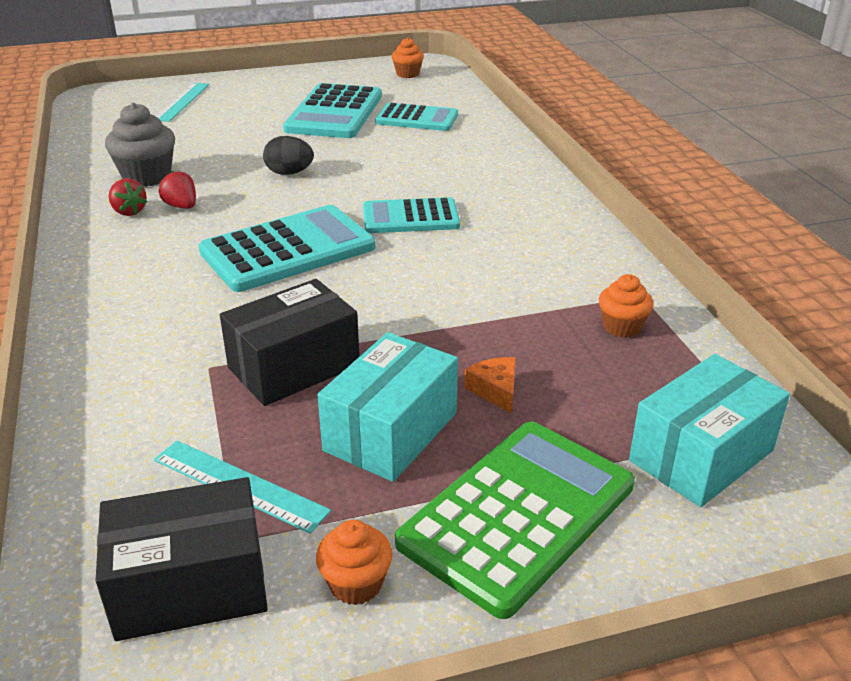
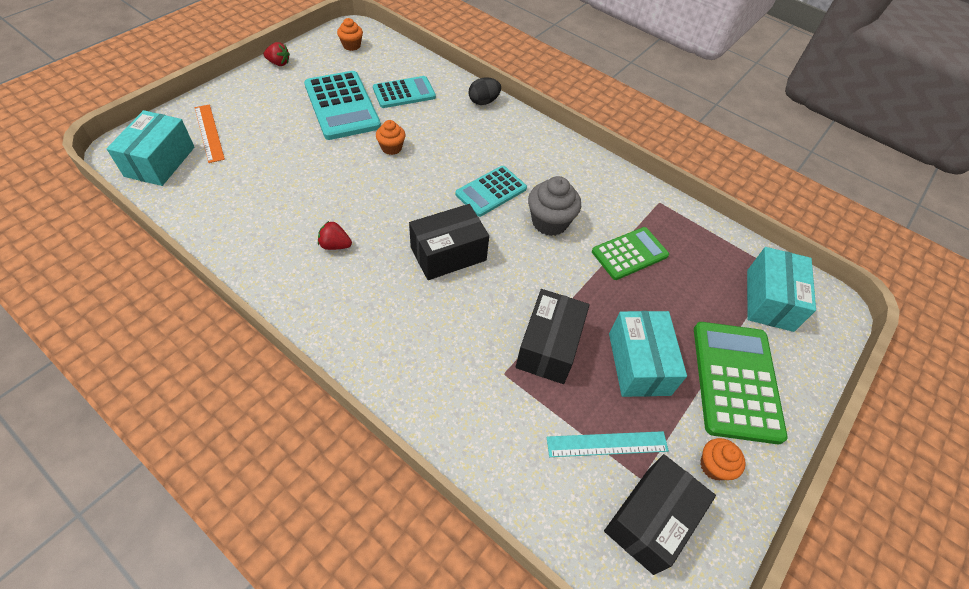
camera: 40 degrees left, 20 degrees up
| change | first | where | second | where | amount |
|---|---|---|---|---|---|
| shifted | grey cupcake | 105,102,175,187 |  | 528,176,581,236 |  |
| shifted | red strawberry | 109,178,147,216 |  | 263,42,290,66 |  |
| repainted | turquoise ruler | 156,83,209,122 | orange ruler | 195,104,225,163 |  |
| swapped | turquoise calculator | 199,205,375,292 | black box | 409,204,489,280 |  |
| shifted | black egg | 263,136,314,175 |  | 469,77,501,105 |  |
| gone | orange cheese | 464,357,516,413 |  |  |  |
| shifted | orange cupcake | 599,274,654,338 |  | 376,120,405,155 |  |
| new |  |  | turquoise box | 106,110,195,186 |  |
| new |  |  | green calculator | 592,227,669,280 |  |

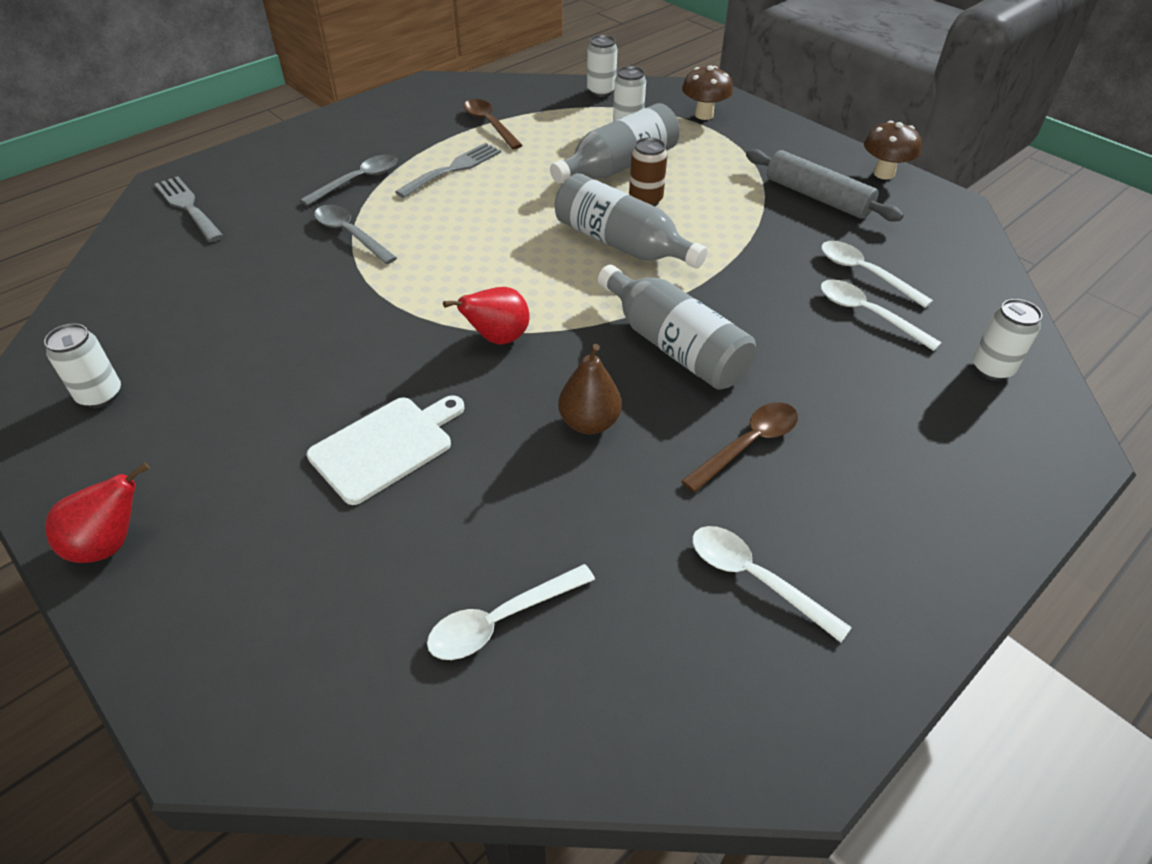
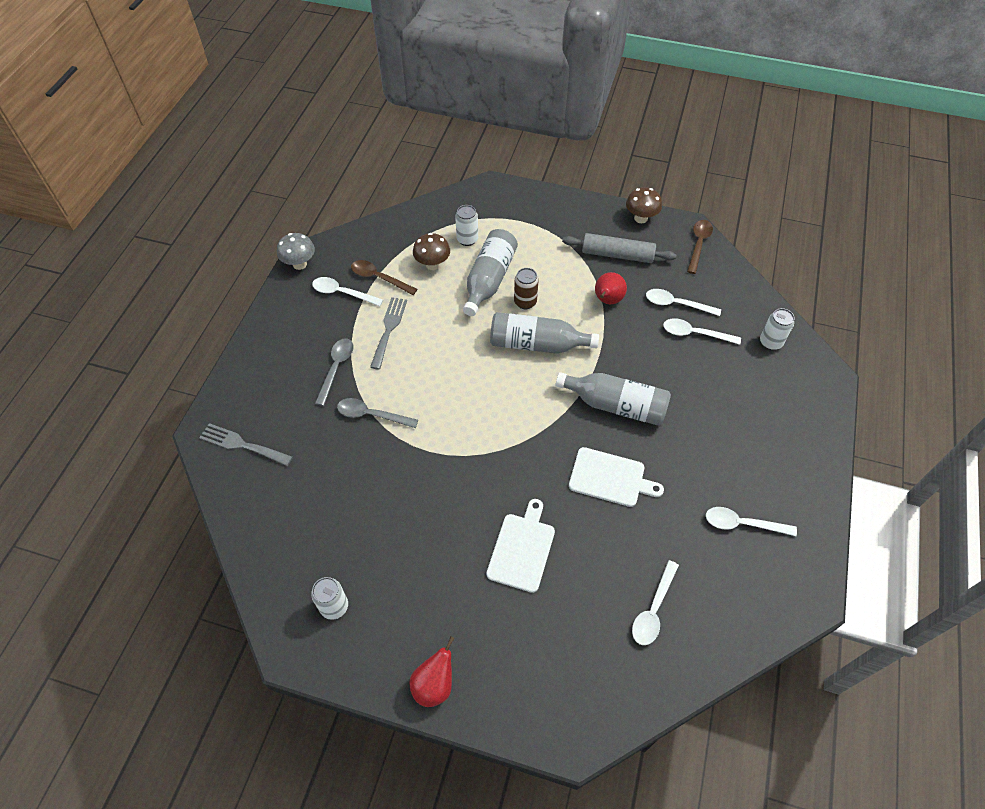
camera: 30 degrees left, 10 degrees up
| change | first | where | second | where | amount |
|---|---|---|---|---|---|
| shifted | red pear | 443,287,530,345 |  | 595,272,627,304 |  |
| swapped | brown pear | 558,344,622,434 | white cutting board | 569,447,664,507 |  |
| gone | white can | 587,35,618,97 |  |  |  |
| shifted | brown spoon | 681,402,798,493 |  | 687,220,713,274 |  |
| shifted | brown mushroom | 682,66,733,120 |  | 413,233,450,270 |  |
| new |  |  | grey mushroom | 277,233,315,270 |  |
| new |  |  | white spoon | 312,277,383,306 |  |

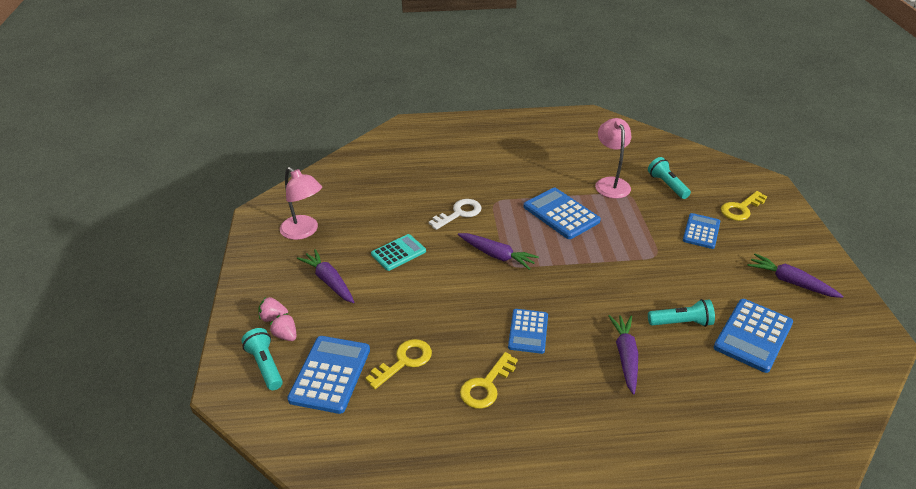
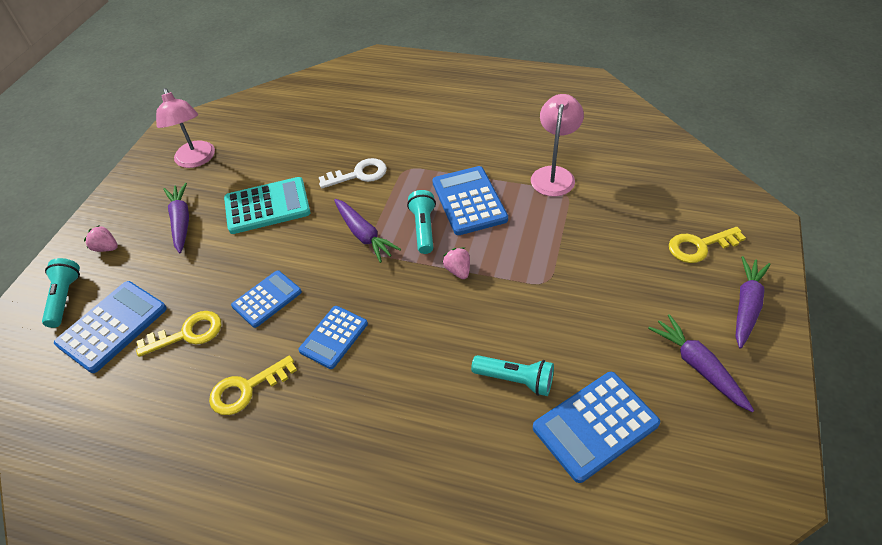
camera: 25 degrees right, 10 degrees up
| change | first | where | second | where | amount |
|---|---|---|---|---|---|
| shifted | pink strawberry | 270,313,296,341 |  | 443,247,470,279 |  |
| scaled | turquoise calculator | 371,234,426,271 |  | 224,177,310,234 | x1.52 |
| shifted | purple carrot | 608,315,638,394 |  | 736,256,771,349 |  |
| shifted | turquoise flashlight | 648,157,691,199 |  | 407,190,436,254 |  |
| shifted | blue calculator | 683,213,720,249 |  | 231,270,302,328 |  |

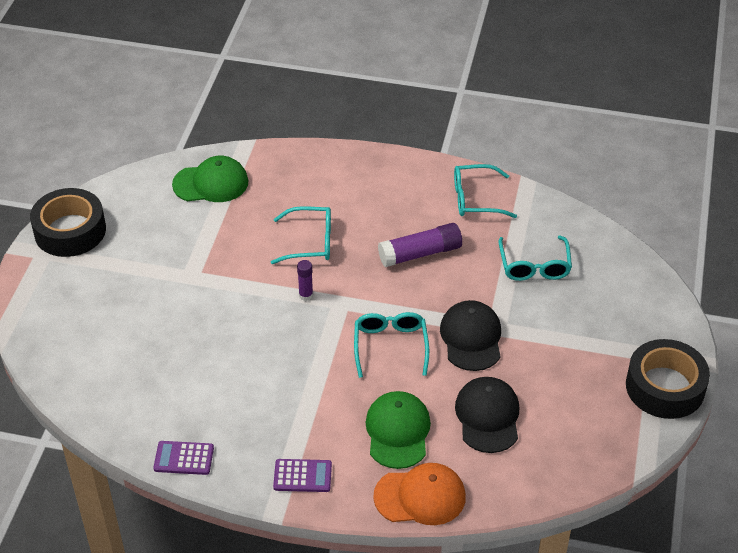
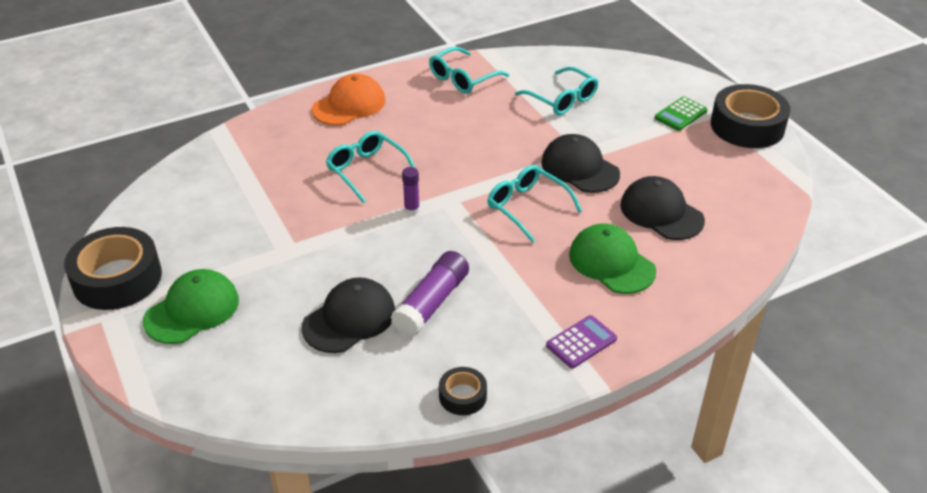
camera: 40 degrees left, 5 degrees down
| change | first | where | second | where | amount |
|---|---|---|---|---|---|
| swapped | purple calculator | 153,441,214,475 | black tape | 439,367,487,415 |  |
| shifted | green cap | 172,156,249,202 |  | 143,269,239,344 |  |
| rotated | turquoise glasses | 271,206,331,264 |  | 326,131,415,203 | 90 degrees counterclockwise |
| shifted | orange cap | 373,463,466,525 |  | 312,74,385,126 |  |
| shifted | purple glue stick | 378,223,462,267 |  | 391,251,469,337 |  |
| new |  |  | black cap | 302,277,395,353 |  |
| new |  |  | green calculator | 655,97,707,131 |  |

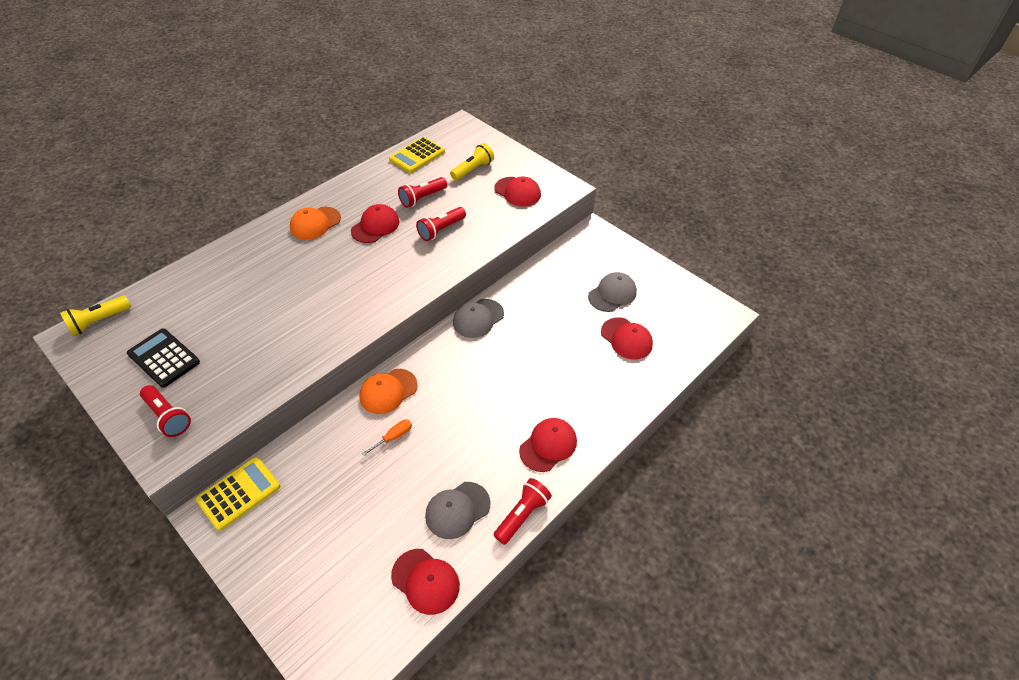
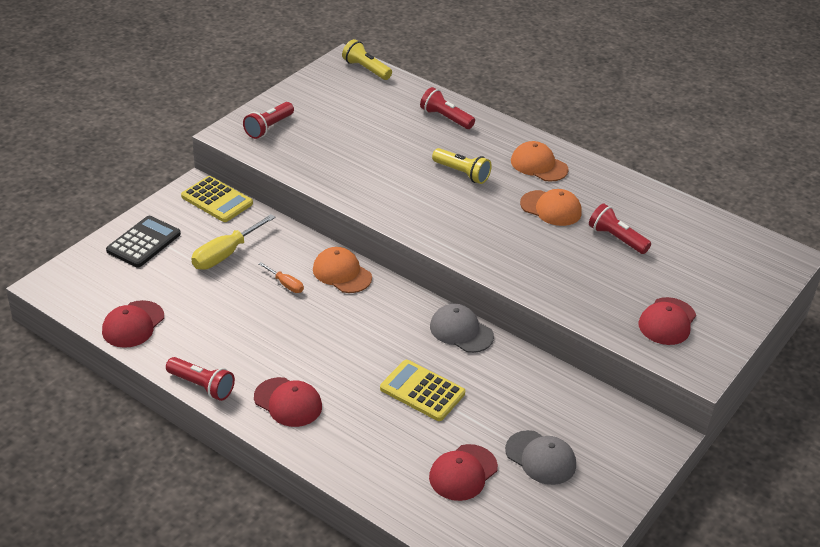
camera: 80 degrees right, 10 degrees down
| change | first | where | second | where | amount |
|---|---|---|---|---|---|
| shifted | black calculator | 127,328,200,388 |  | 106,216,181,267 |  |
| repainted | red cap | 351,204,400,243 | orange cap | 520,189,582,226 |  |
| shifted | yellow calculator | 389,137,445,173 |  | 380,360,465,421 |  |
| shifted | red flashlight | 416,207,466,241 |  | 420,87,475,129 |  |
| gone | grey cap | 425,482,491,539 |  |  |  |
| shifted | yellow flashlight | 450,143,494,181 |  | 432,148,492,184 |  |
| new |  |  | yellow screwdriver | 191,214,276,270 |  |

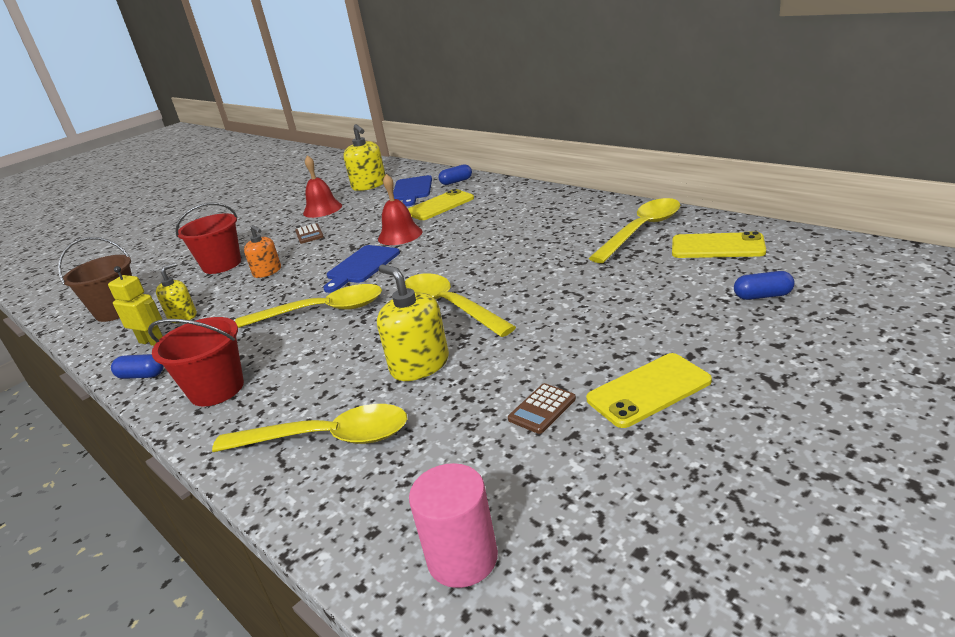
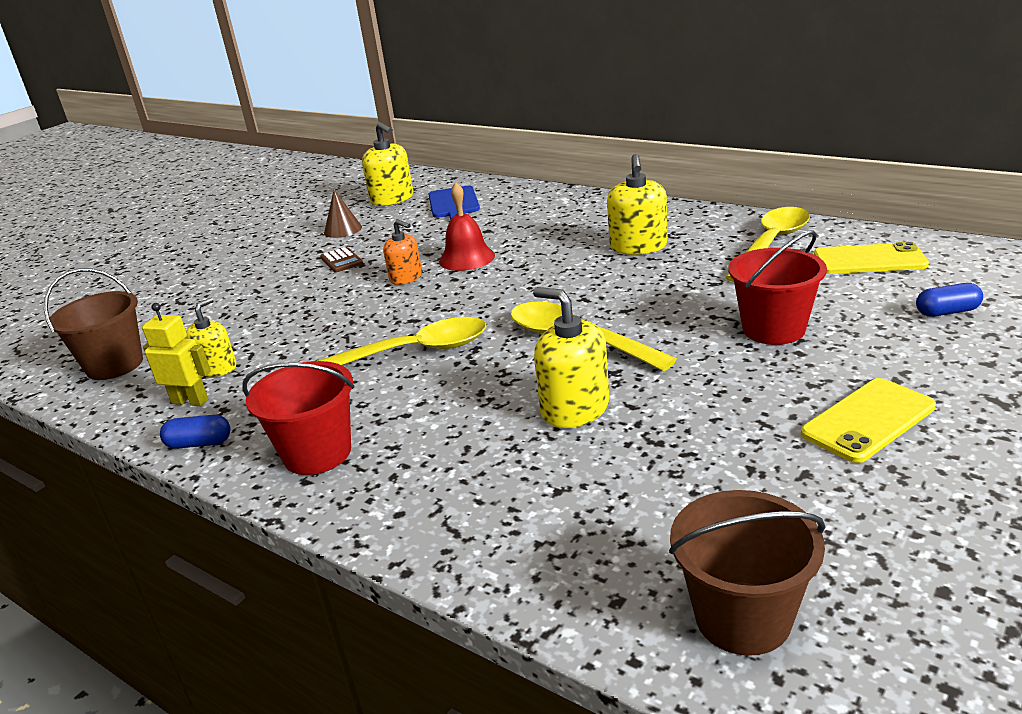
camera: 10 degrees left, 0 degrees up
| change | first | where | second | where | amount |
|---|---|---|---|---|---|
| shifted | red bucket | 175,203,241,274 |  | 729,230,827,345 |  |
| gone | yellow spoon | 212,404,407,452 |  |  |  |
| shifted | orange soap dispenser | 244,225,281,278 |  | 383,219,422,285 |  |
| swapped | red bell | 303,155,342,218 | brown cone | 324,190,362,238 |  |
| gone | blue cutting board | 323,245,400,293 |  |  |  |
| gone | yellow phone | 408,189,474,220 |  |  |  |
| swapped | pink cylinder | 409,463,498,588 | brown bucket | 669,490,825,656 |  |
| gone | blue capsule | 438,164,472,185 |  |  |  |
| gone | brown calculator | 508,383,576,434 |  |  |  |
| new |  |  | yellow soap dispenser | 607,154,668,255 |  |

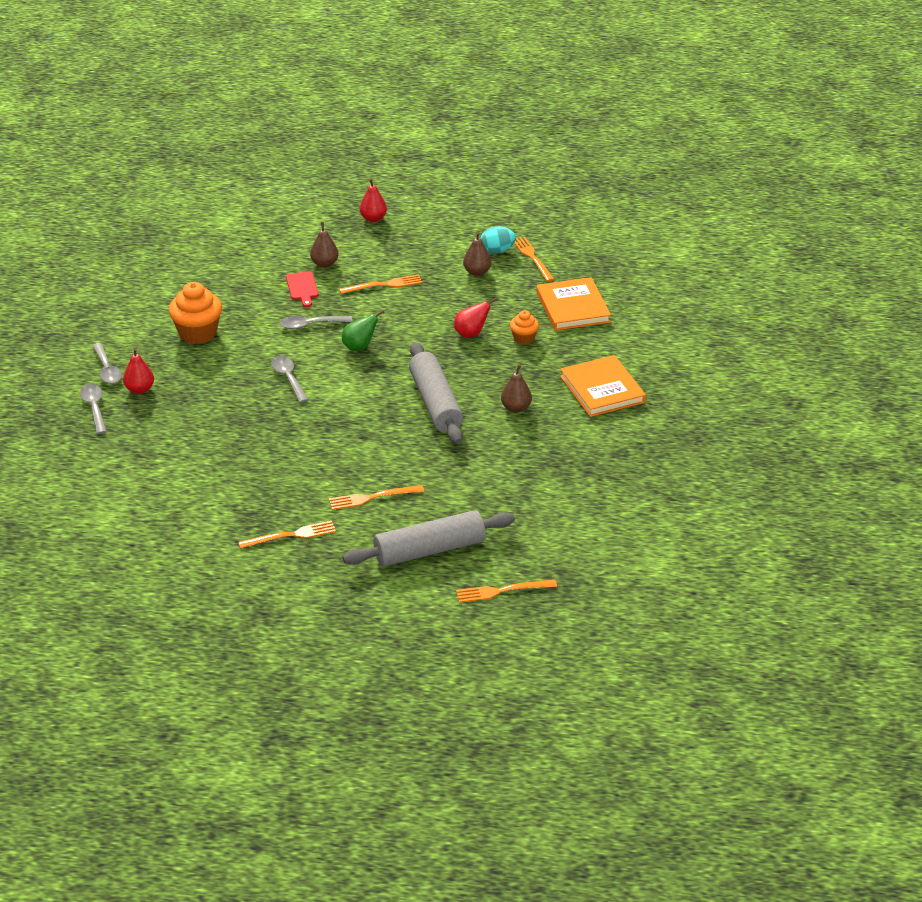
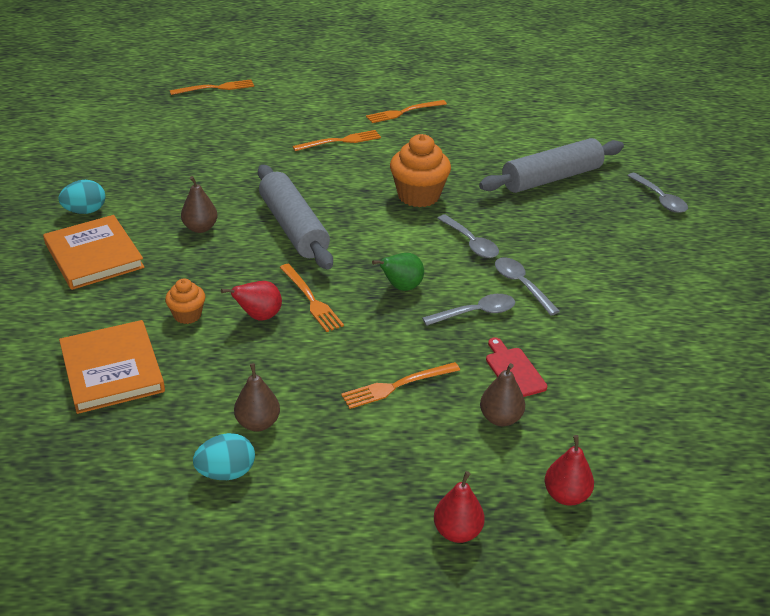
camera: 170 degrees right, 0 degrees up
| change | first | where | second | where | amount |
|---|---|---|---|---|---|
| shifted | grey spoon | 92,343,122,384 |  | 495,257,560,316 |  |
| shifted | red pear | 123,348,154,394 |  | 544,435,594,506 |  |
| shifted | orange cupcake | 169,282,222,344 |  | 390,134,451,207 |  |
| shifted | grey rolling pin | 343,510,515,566 |  | 479,138,624,193 |  |
| shifted | orange fork | 514,237,554,282 |  | 280,264,344,332 |  |
| new |  |  | turquoise egg | 59,180,105,214 |  |

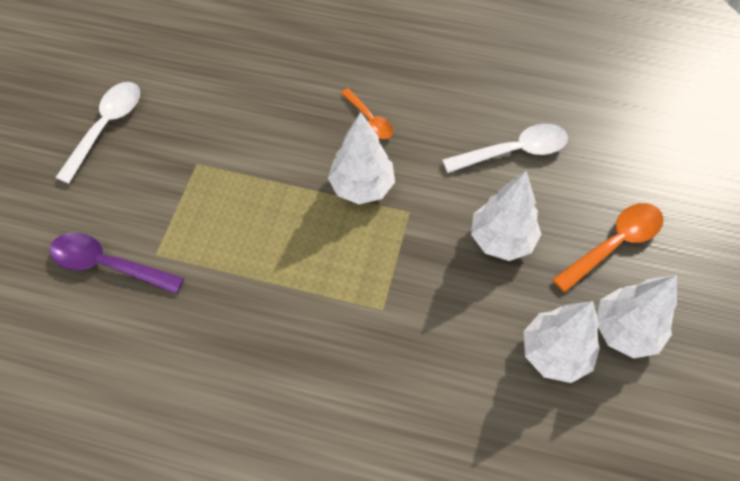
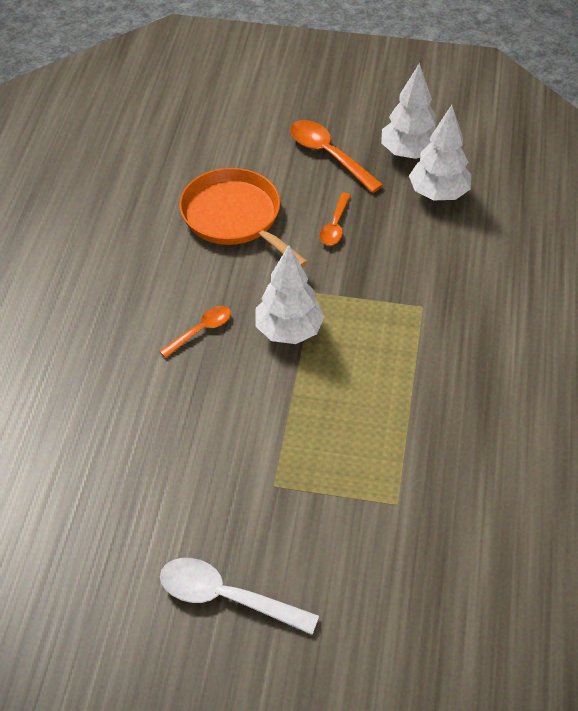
camera: 95 degrees left, 10 degrees down
| change | first | where | second | where | amount |
|---|---|---|---|---|---|
| gone | purple spoon | 50,233,184,294 |  |  |  |
| swapped | white spoon | 442,124,568,173 | orange pan | 179,168,308,268 |  |
| swapped | white tree | 471,171,541,261 | orange spoon | 319,193,351,245 |  |

